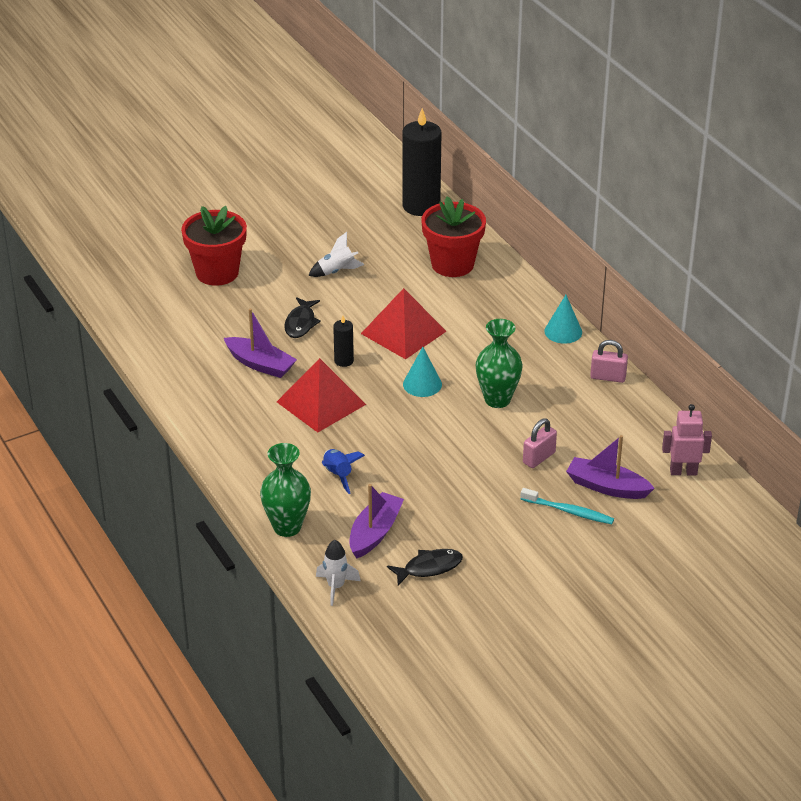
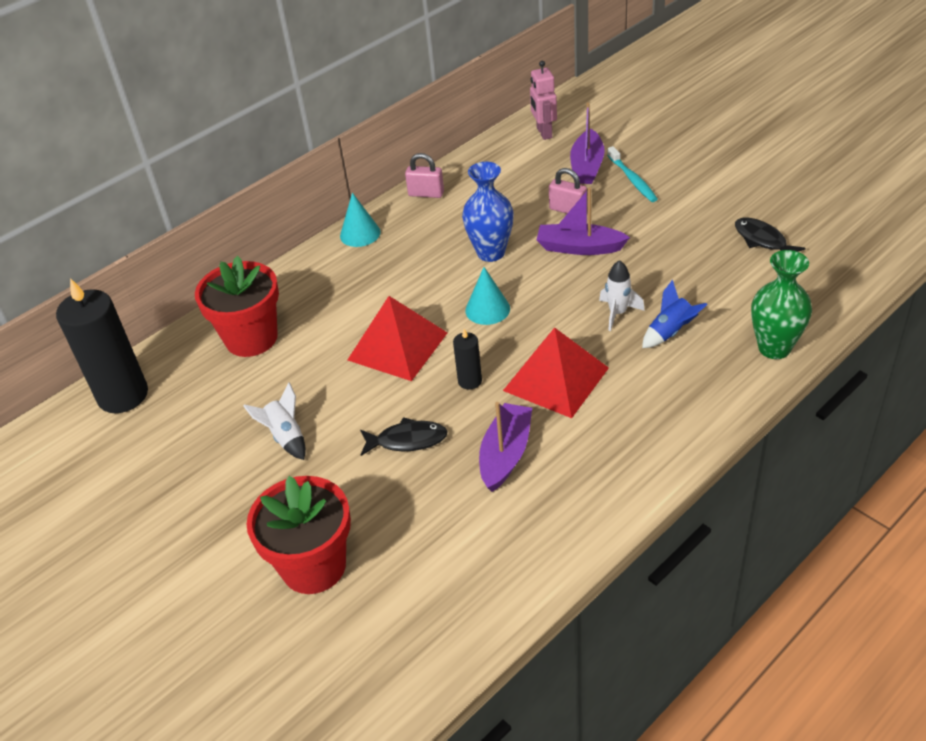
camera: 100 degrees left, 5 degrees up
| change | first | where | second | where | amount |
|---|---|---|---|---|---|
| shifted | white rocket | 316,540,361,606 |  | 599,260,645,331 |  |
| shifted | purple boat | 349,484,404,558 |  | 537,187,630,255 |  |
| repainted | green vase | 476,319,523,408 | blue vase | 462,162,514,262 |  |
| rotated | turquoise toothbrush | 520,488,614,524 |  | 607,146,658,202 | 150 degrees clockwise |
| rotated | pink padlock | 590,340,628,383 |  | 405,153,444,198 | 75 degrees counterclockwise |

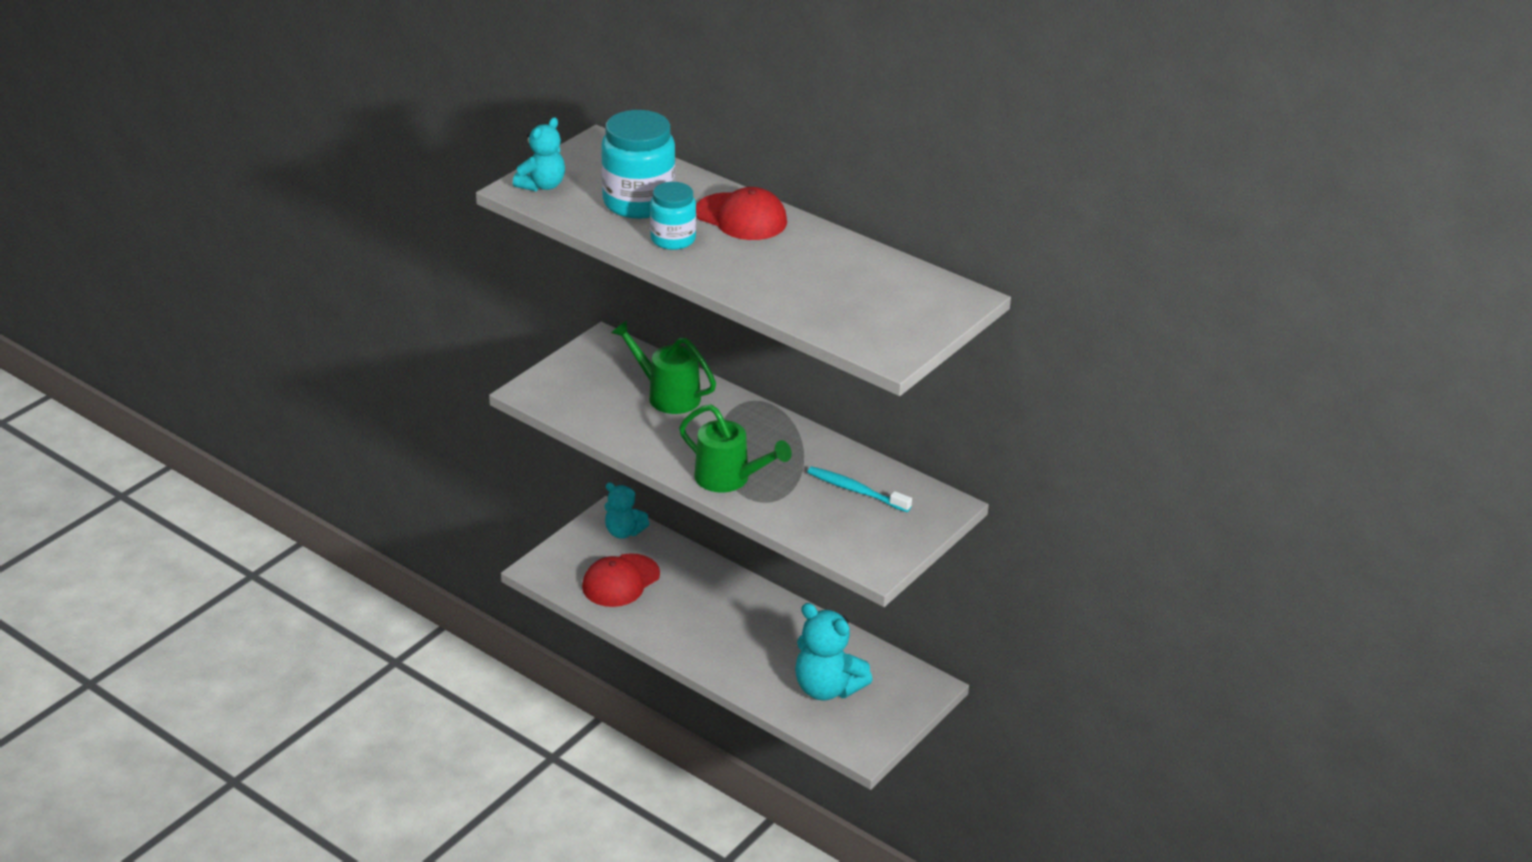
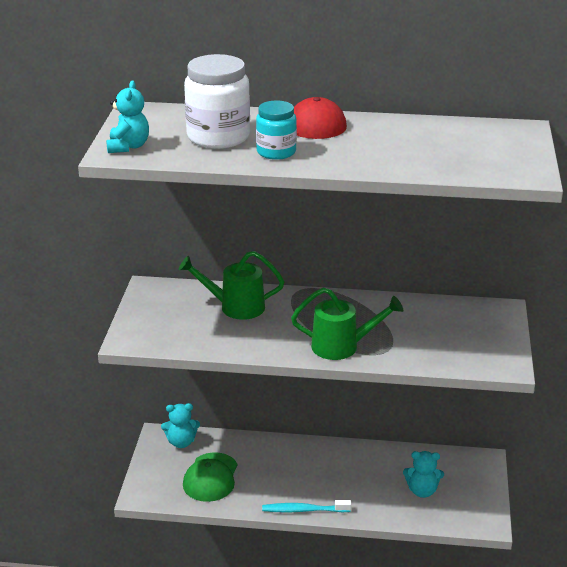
camera: 30 degrees left, 5 degrees down
| change | first | where | second | where | amount |
|---|---|---|---|---|---|
| repainted | red cap | 582,553,660,607 | green cap | 183,452,237,502 |  |
| repainted | turquoise jar | 601,110,676,219 | white jar | 184,54,250,149 |  |
| scaled | turquoise teddy bear | 795,603,872,701 |  | 403,451,444,498 | x0.63 |
| shifted | turquoise toothbrush | 807,466,912,512 |  | 262,500,351,512 |  |

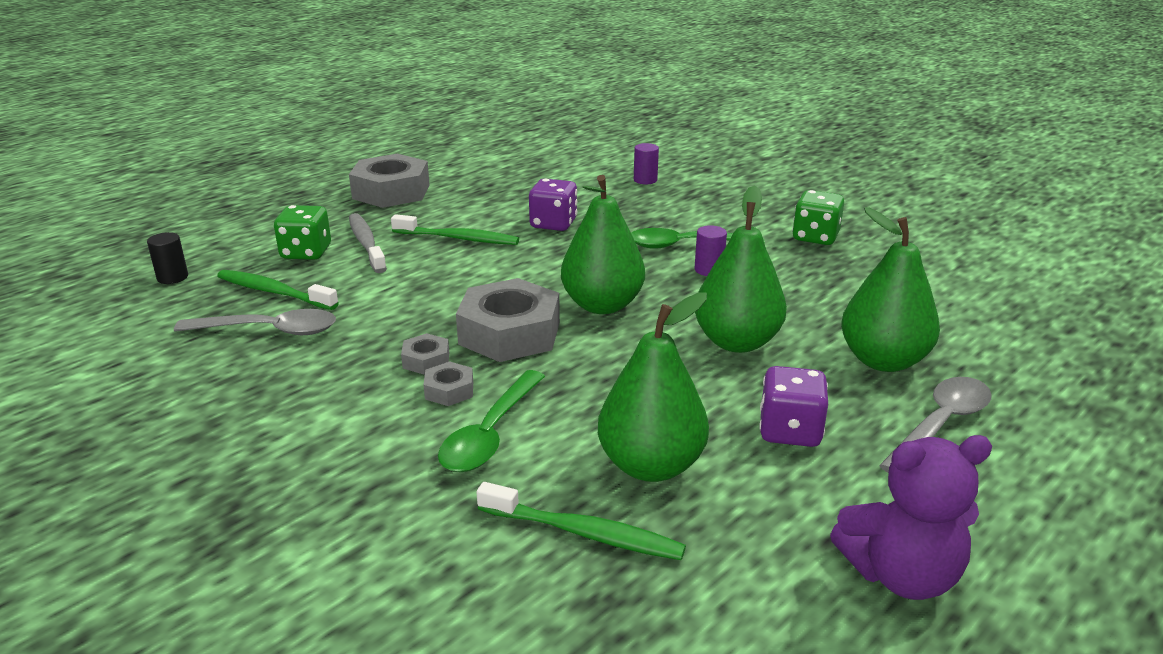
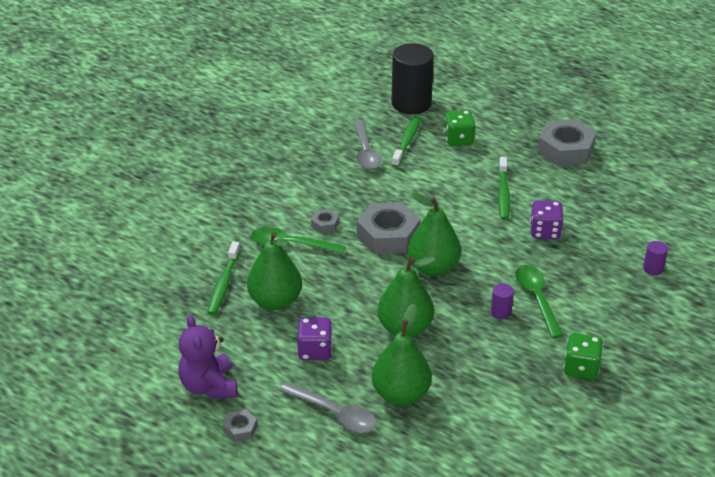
camera: 80 degrees right, 10 degrees up
| change | first | where | second | where | amount |
|---|---|---|---|---|---|
| scaled | black cylinder | 147,232,188,284 |  | 391,43,434,114 | x2.37 |
| gone | grey toothbrush | 349,213,387,273 |  |  |  |
| shifted | grey nut | 401,333,449,375 |  | 223,409,257,442 |  |

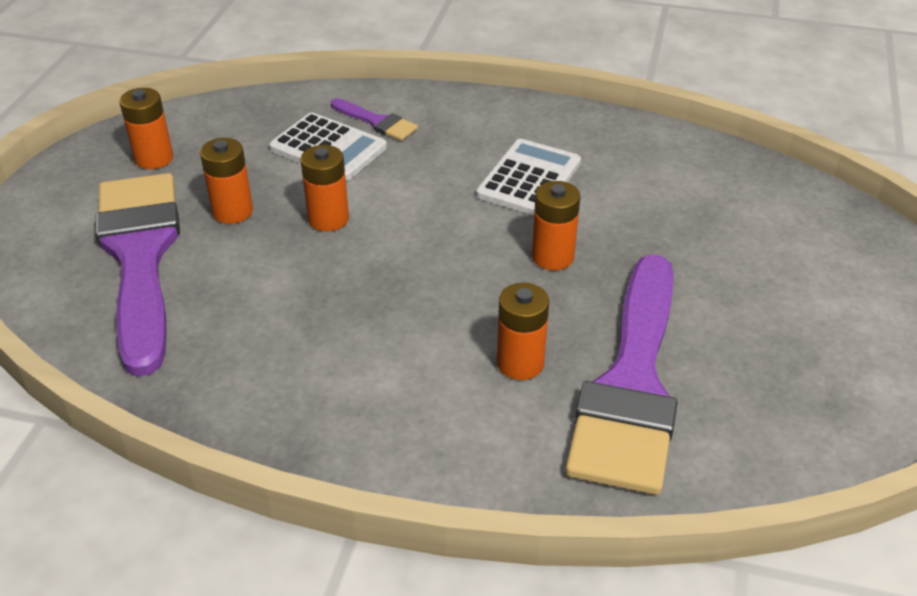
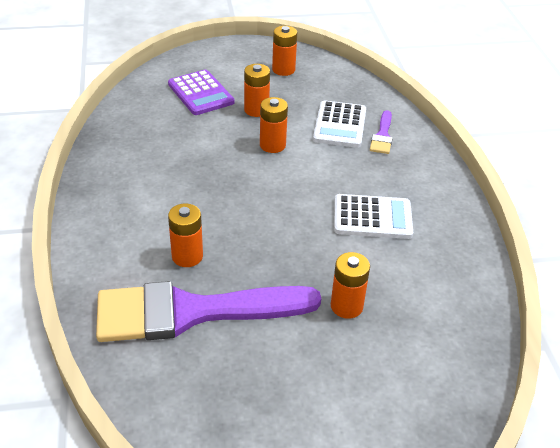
camera: 65 degrees right, 0 degrees up
| change | first | where | second | where | amount |
|---|---|---|---|---|---|
| swapped | purple brush | 95,173,180,377 | purple calculator | 168,70,234,115 |  |
| shifted | orange battery | 532,181,580,270 |  | 331,252,370,319 |  |

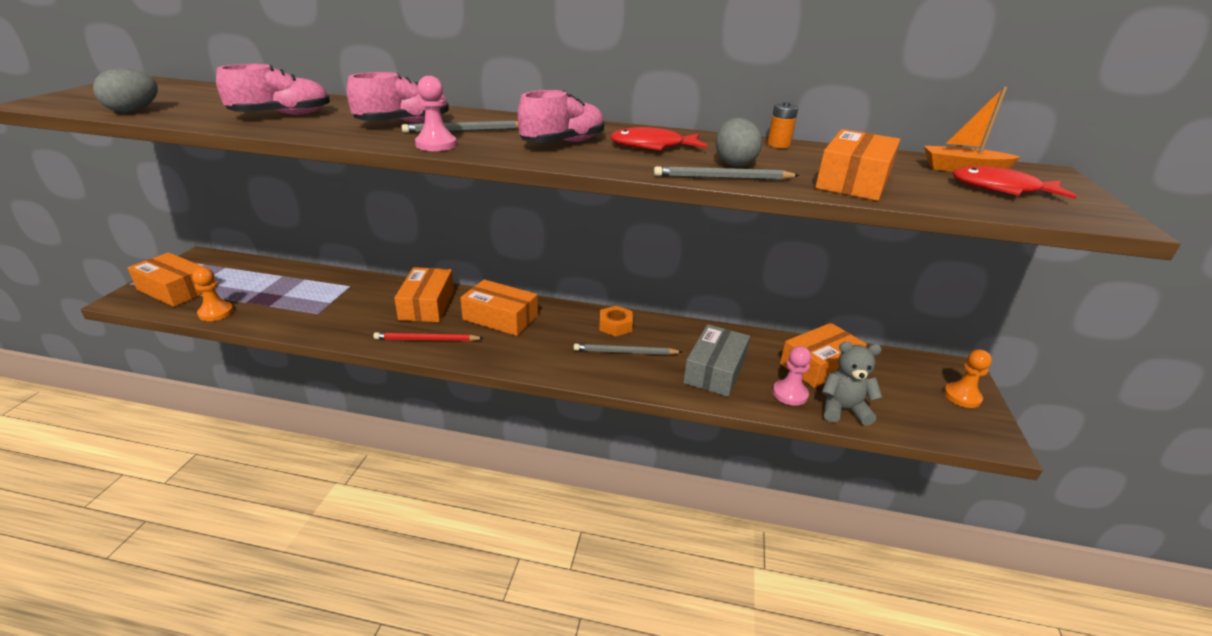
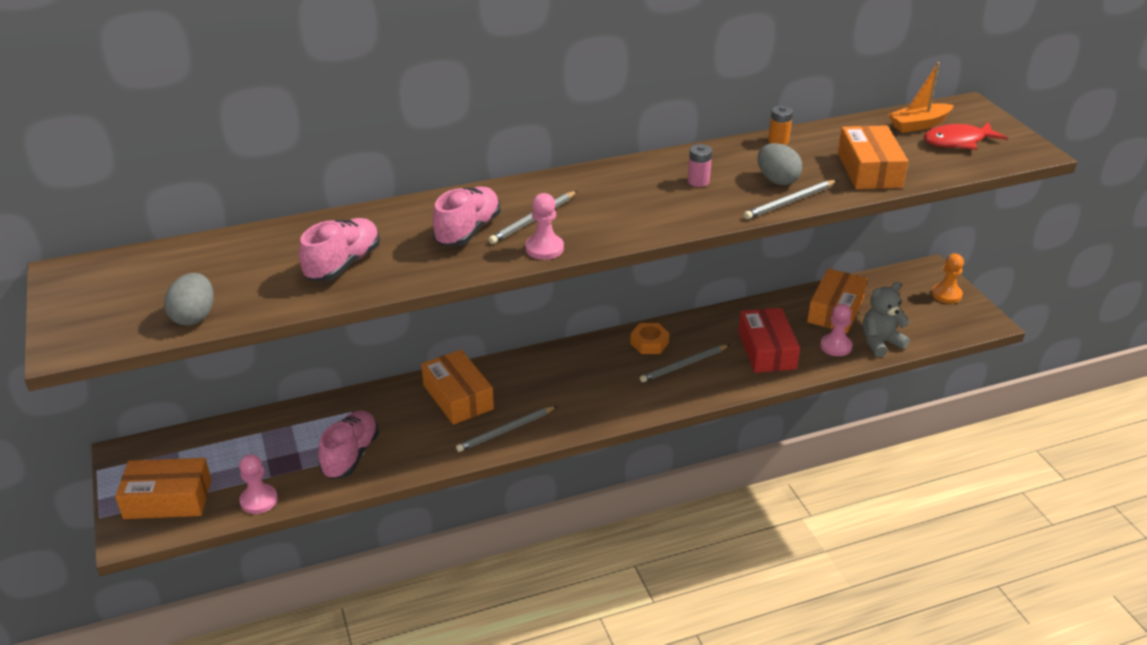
camera: 30 degrees left, 5 degrees up
| change | first | where | second | where | amount |
|---|---|---|---|---|---|
| repainted | orange pawn | 192,267,234,321 | pink pawn | 239,454,278,514 |  |
| repainted | red pencil | 373,332,483,341 | grey pencil | 456,406,557,452 |  |
| gone | orange box | 460,279,538,336 |  |  |  |
| shifted | pink shoe | 518,90,604,143 |  | 318,411,379,479 |  |
| swapped | red fish | 610,127,707,150 | pink battery | 688,144,712,187 |  |
| repainted | grey box | 683,324,750,397 | red box | 738,308,800,373 |  |

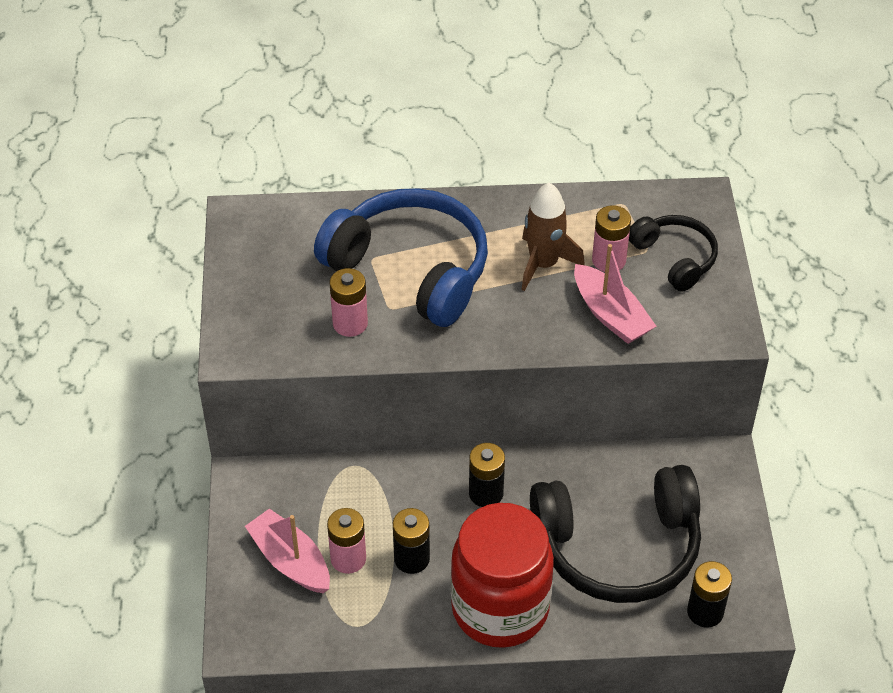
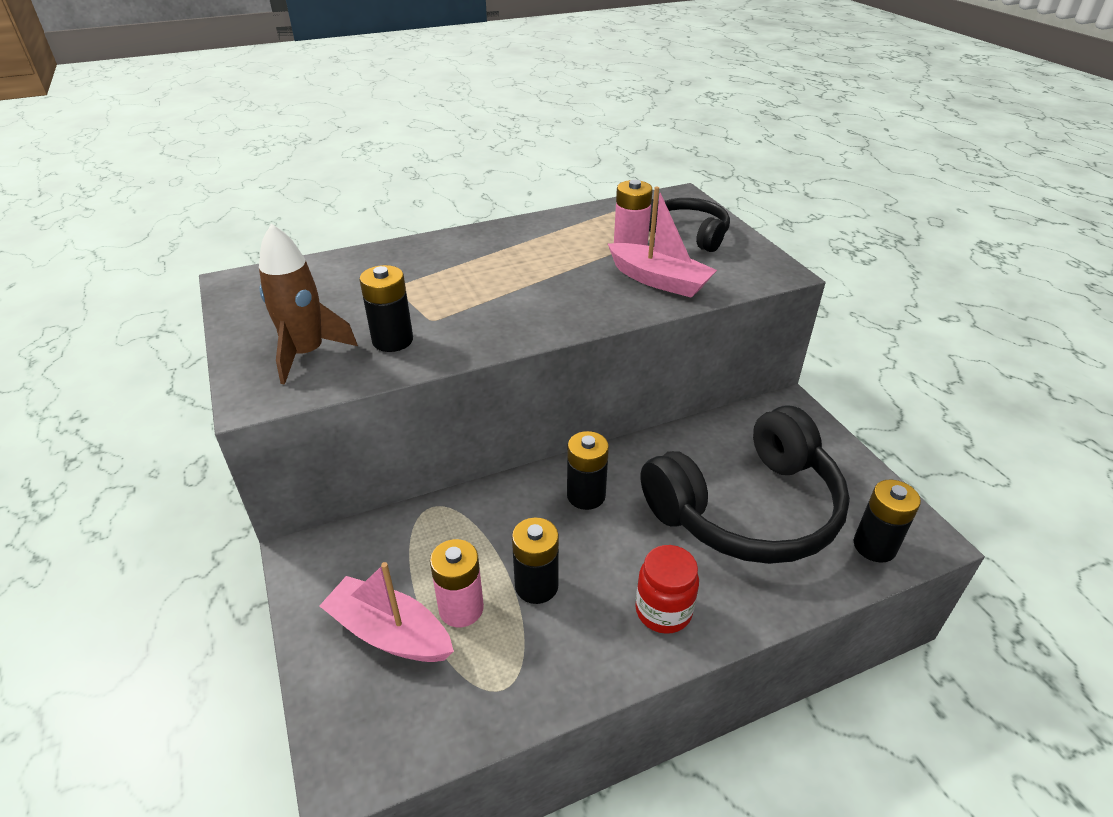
camera: 20 degrees left, 10 degrees down
| change | first | where | second | where | amount |
|---|---|---|---|---|---|
| gone | blue headphones | 314,188,488,327 |  |  |  |
| repainted | pink battery | 330,268,368,337 | black battery | 360,265,413,352 |  |
| scaled | red jar | 451,503,554,648 |  | 635,545,699,634 | x0.47 |
| shifted | brown rocket | 522,183,585,291 |  | 259,224,358,385 |  |

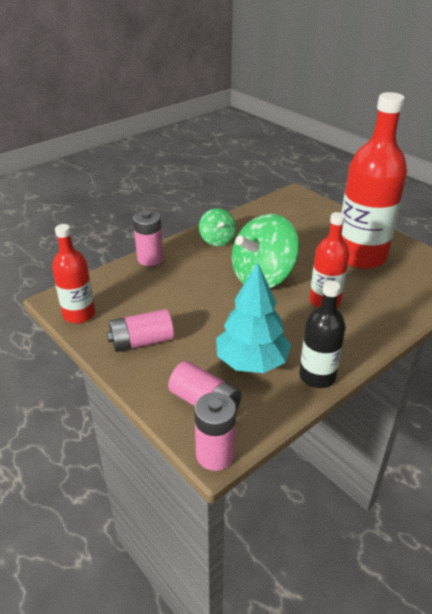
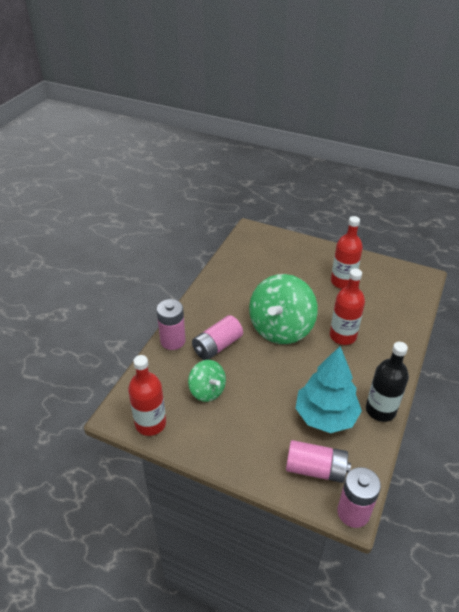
camera: 25 degrees left, 5 degrees up
| change | first | where | second | where | amount |
|---|---|---|---|---|---|
| shifted | pink battery | 107,309,174,352 |  | 192,315,243,360 |  |
| shifted | green spinning top | 199,208,236,246 |  | 188,360,226,402 |  |
| scaled | red bottle | 341,92,407,269 |  | 331,216,363,289 | x0.55 |

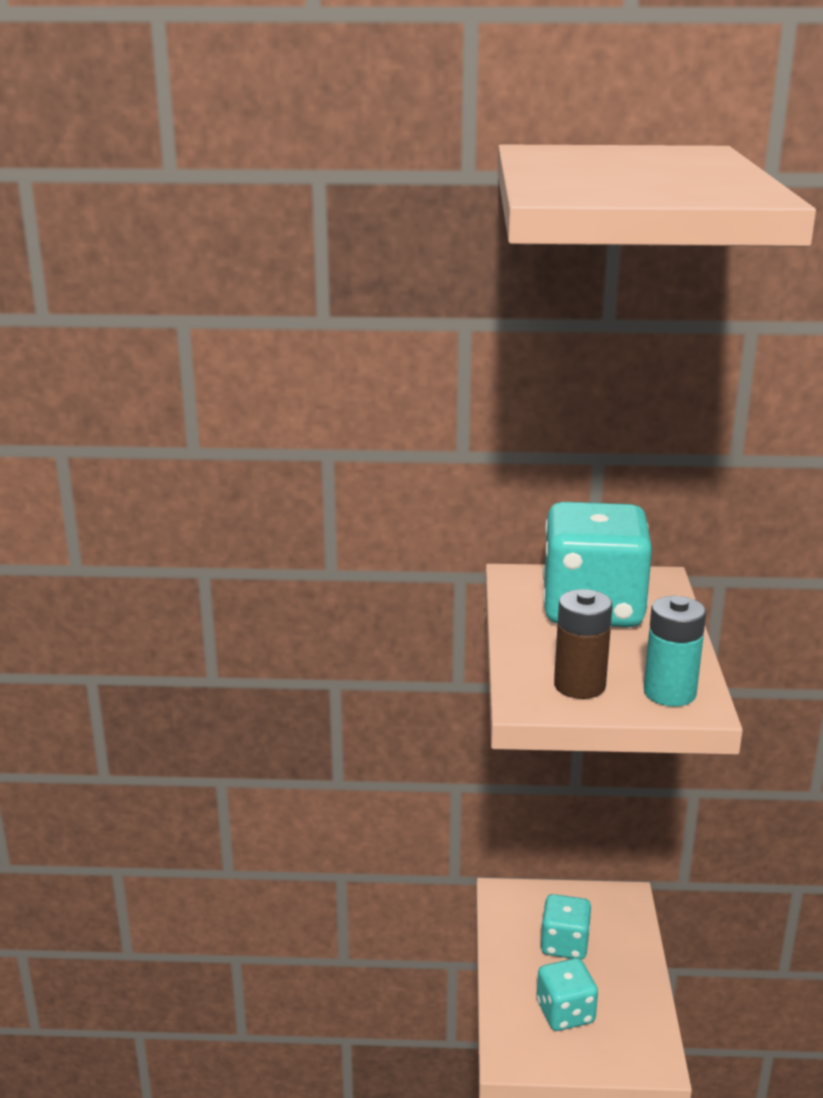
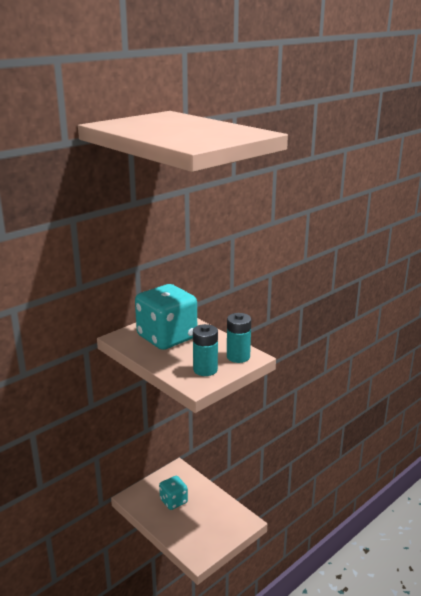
camera: 45 degrees left, 0 degrees up
| change | first | where | second | where | amount |
|---|---|---|---|---|---|
| gone | turquoise dice | 537,958,598,1031 |  |  |  |
| repainted | brown battery | 554,589,613,699 | turquoise battery | 193,324,218,376 |  |

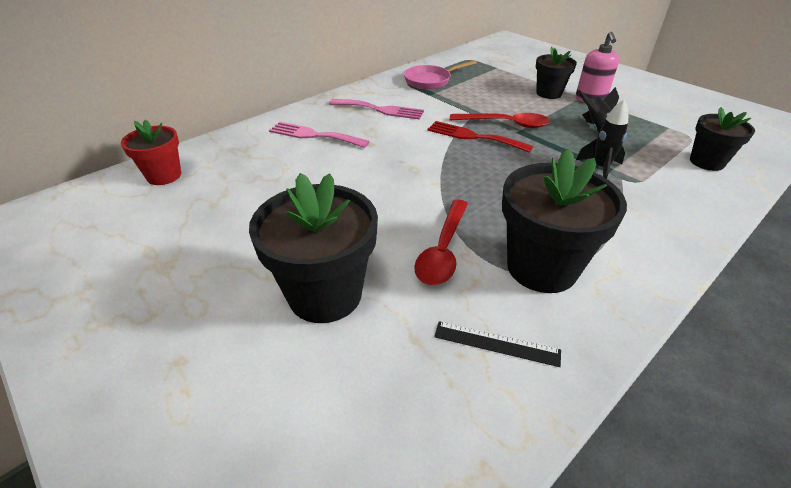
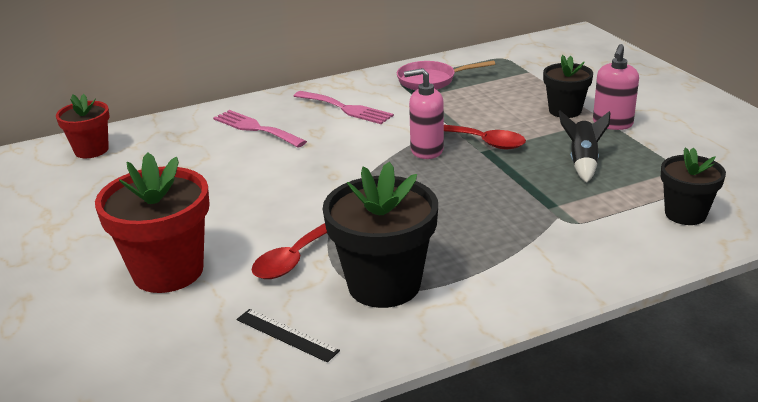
camera: 20 degrees right, 10 degrees down
| change | first | where | second | where | amount |
|---|---|---|---|---|---|
| repainted | black flower pot | 249,173,378,323 | red flower pot | 95,152,209,293 |  |
| swapped | red fork | 428,121,533,153 | pink soap dispenser | 404,68,444,159 |  |
| gone | black rocket | 576,99,628,179 |  |  |  |

